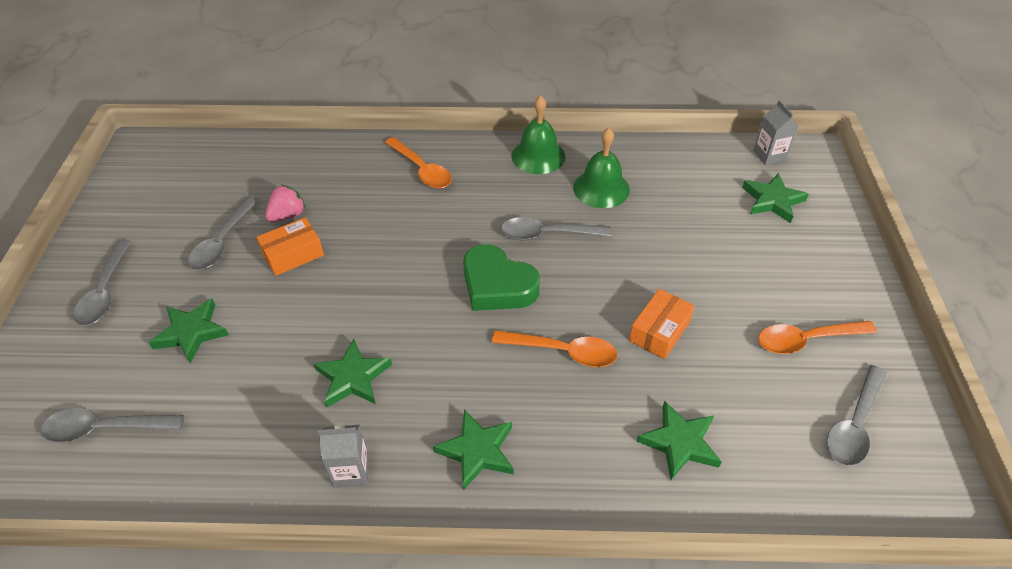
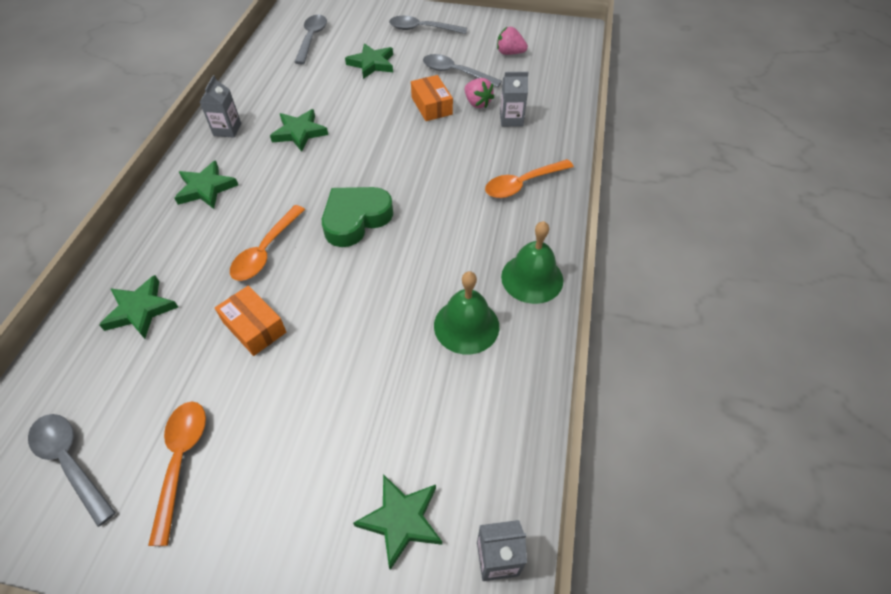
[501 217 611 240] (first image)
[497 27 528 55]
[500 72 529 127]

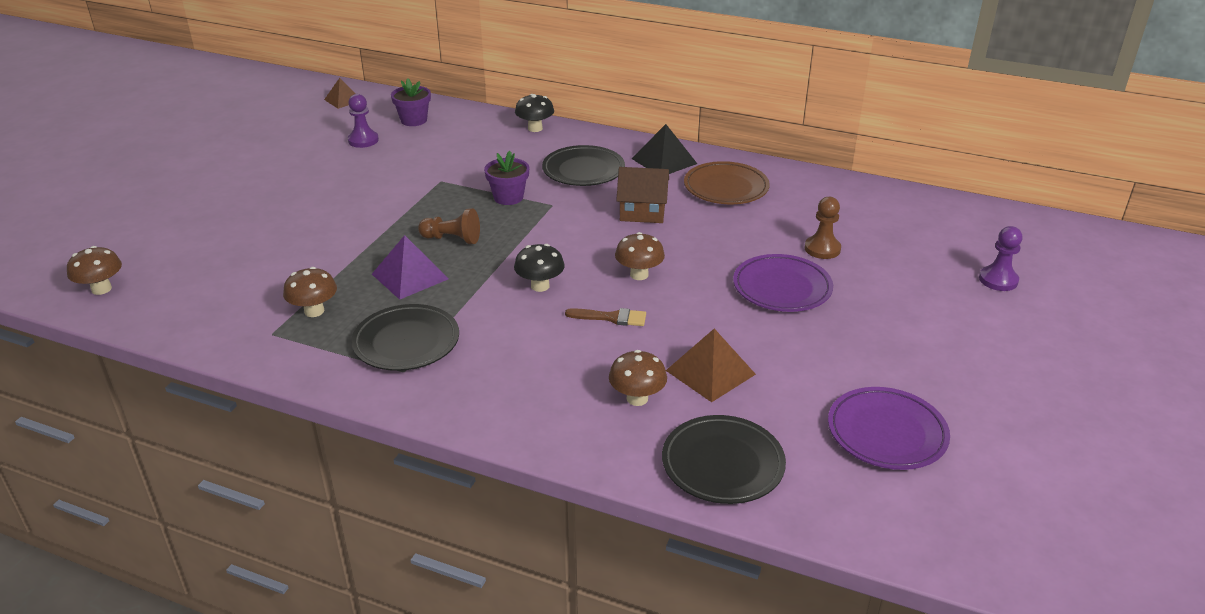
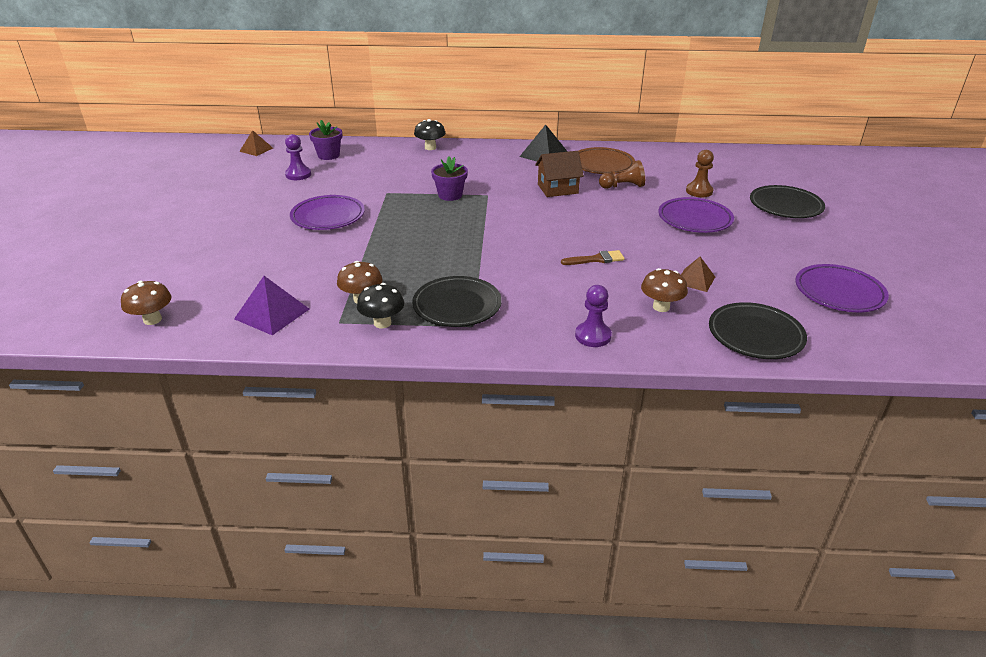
[615 232 665 280] (first image)
[290 195 365 230]
[234 276 309 335]
[599 160 645 189]
[357 283 404 328]
[750 185 825 218]
[575 285 612 347]
[681 257 715 292]

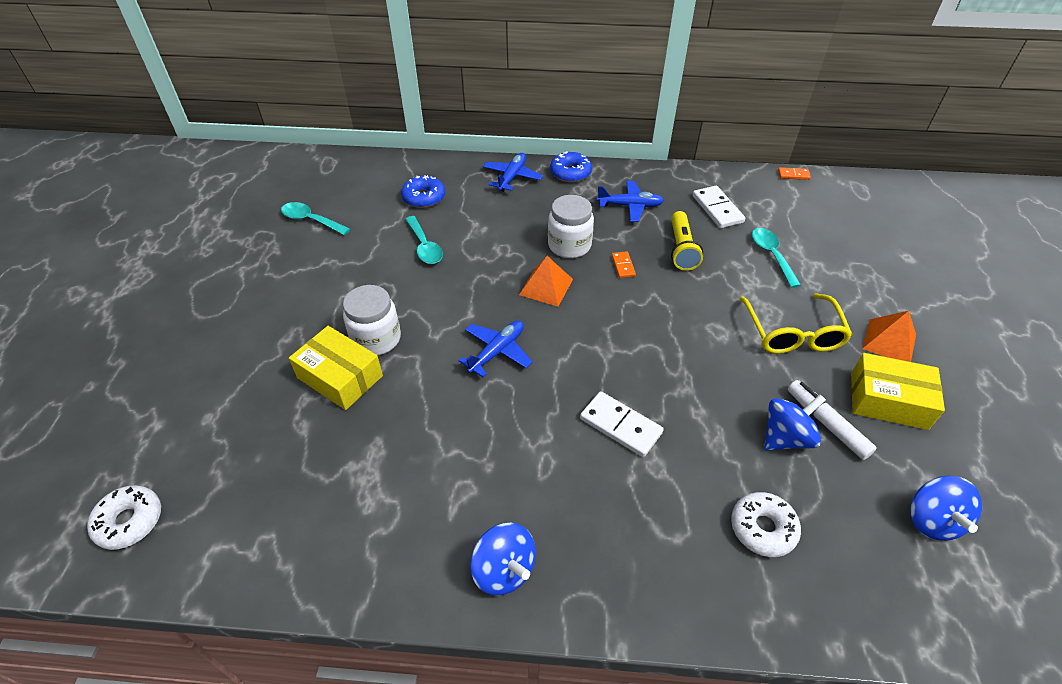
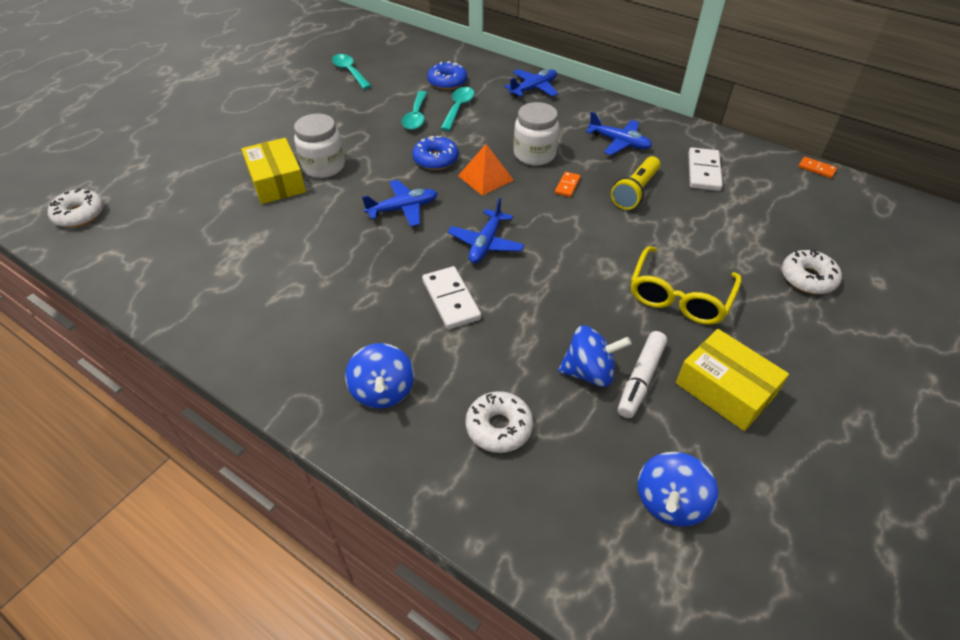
[862 311 916 362] (first image)
[448 198 524 263]
[782 250 842 294]
[345 343 414 408]
[412 136 459 170]
[440 87 475 131]
[618 331 667 418]

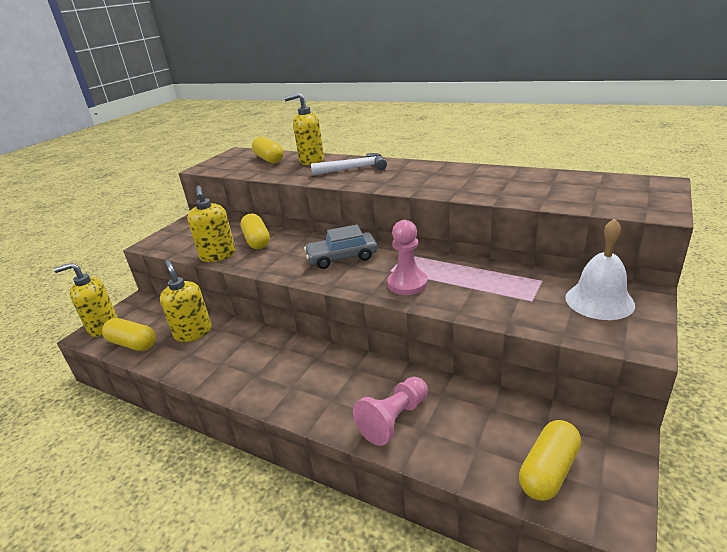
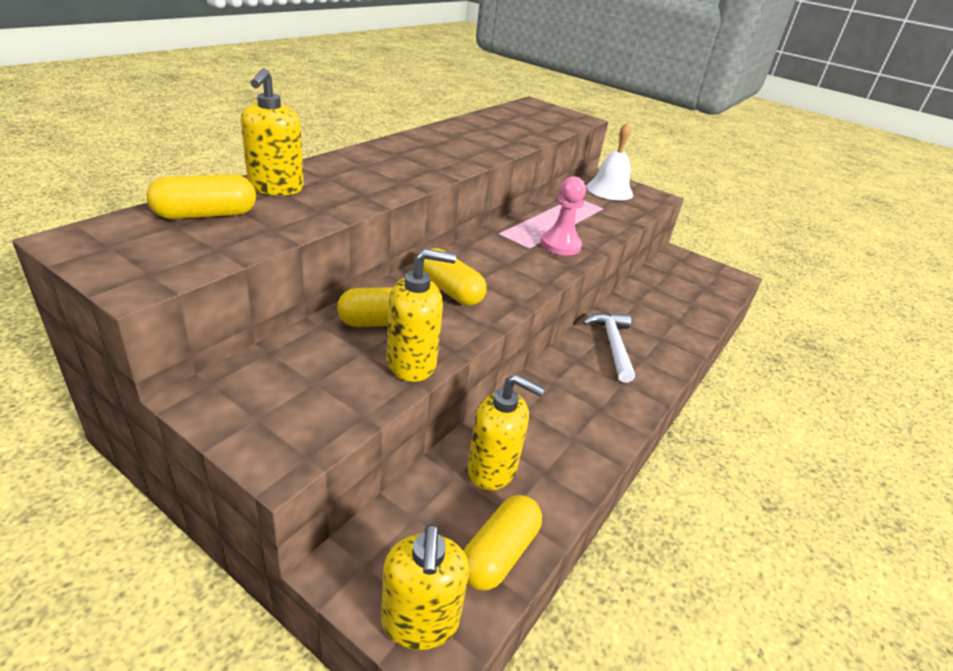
[304 225 377 269] (first image)
[353 377 428 446] (first image)
[582 312 635 383]
[423 248 487 306]
[467 374 545 490]

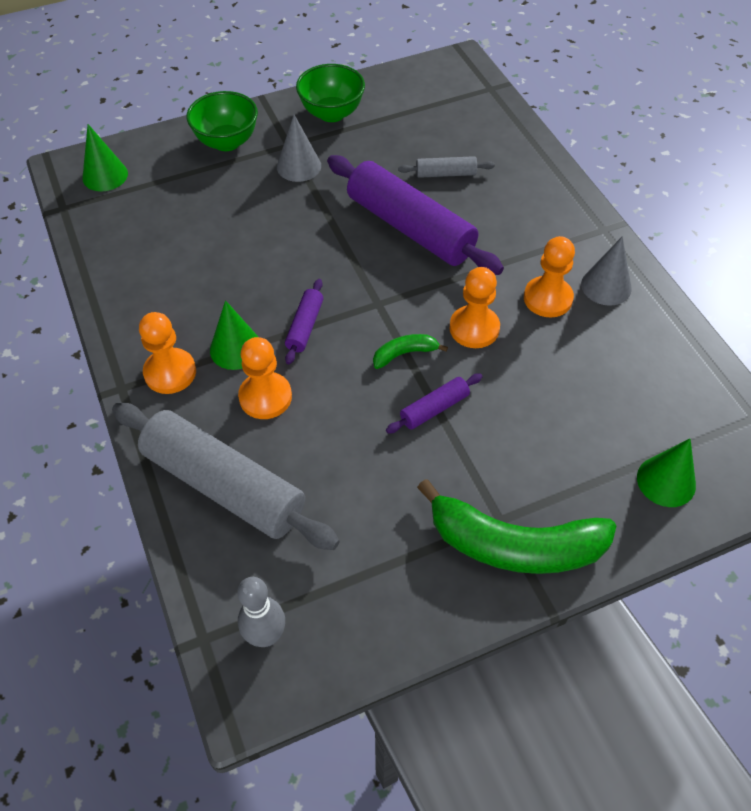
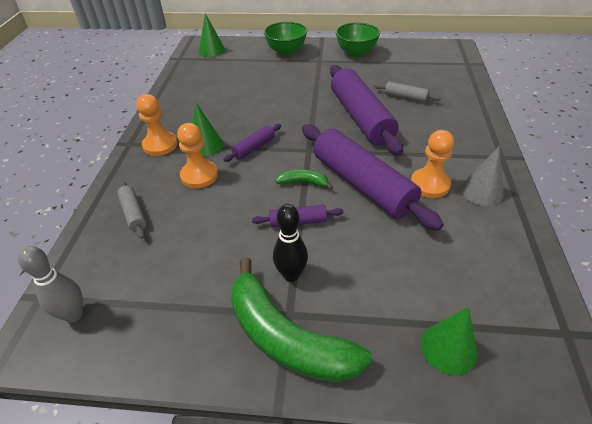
[277 115 321 182] (first image)
[273 204 308 282]
[302 124 444 231]
[117 181 146 239]

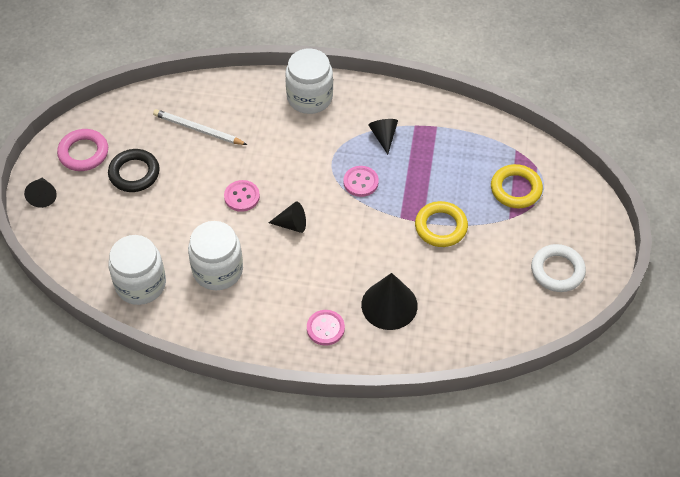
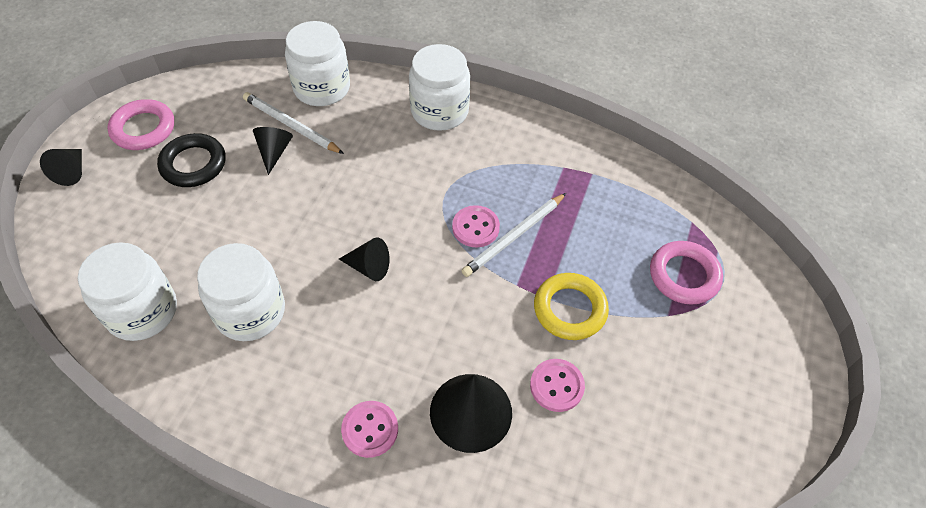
[531 244 586 292] (first image)
[285 21 350 106]
[461 193 566 277]
[530 359 585 412]
[253 127 293 175]
[650 241 723 305]

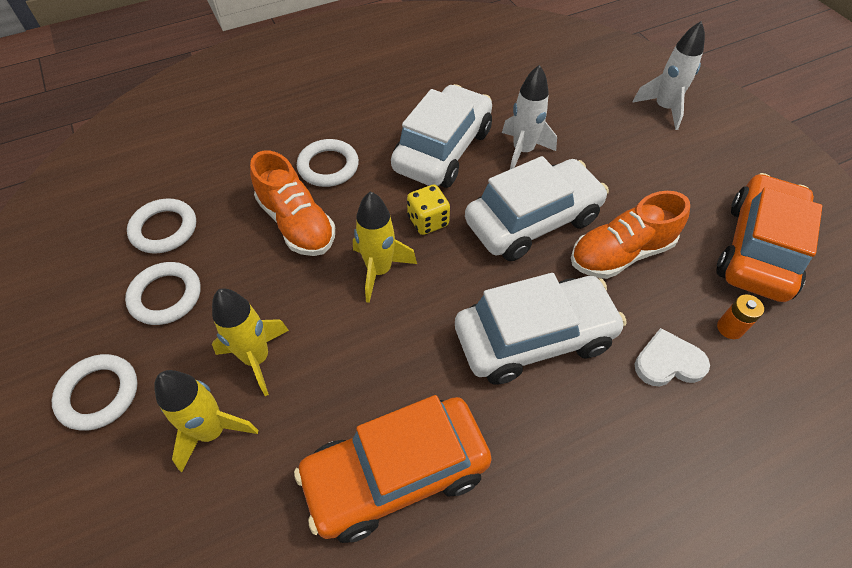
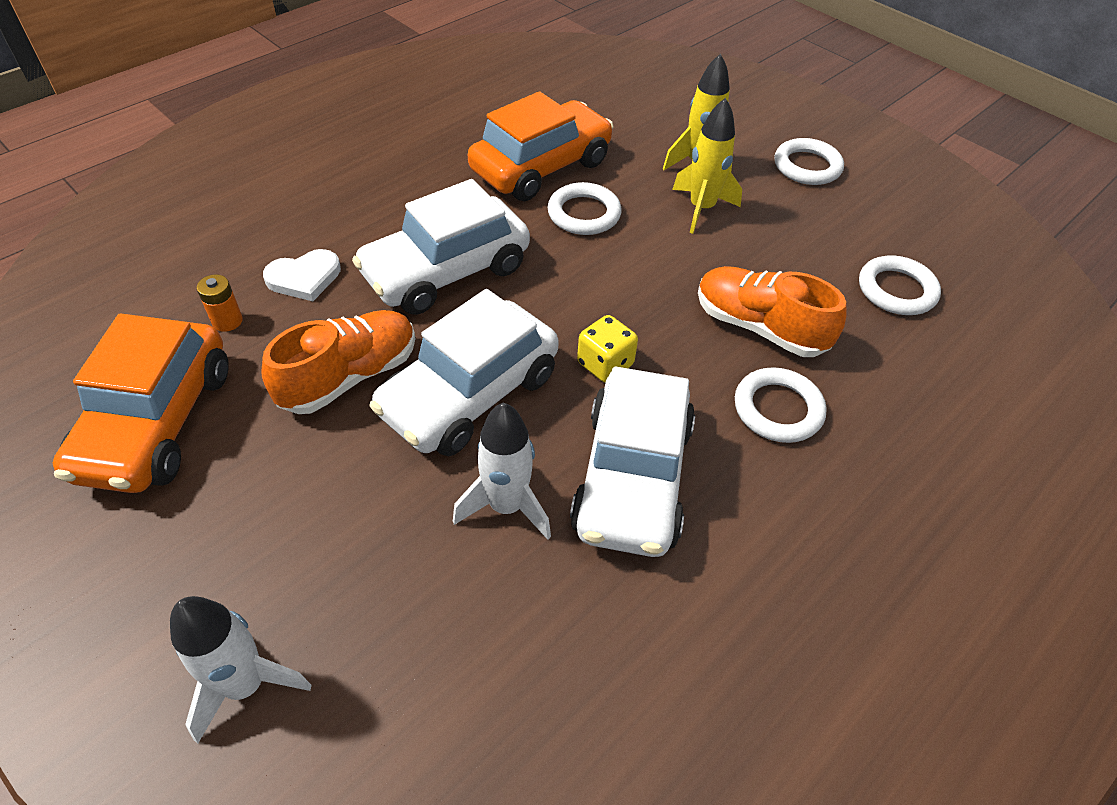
[353 191 417 303] (first image)
[547 182 622 235]

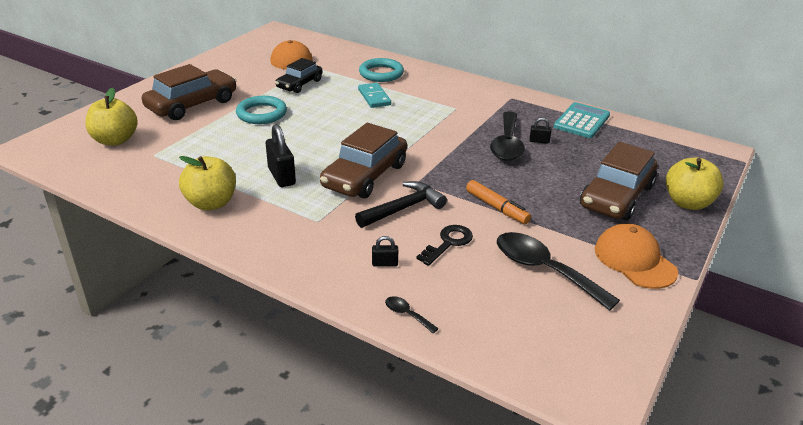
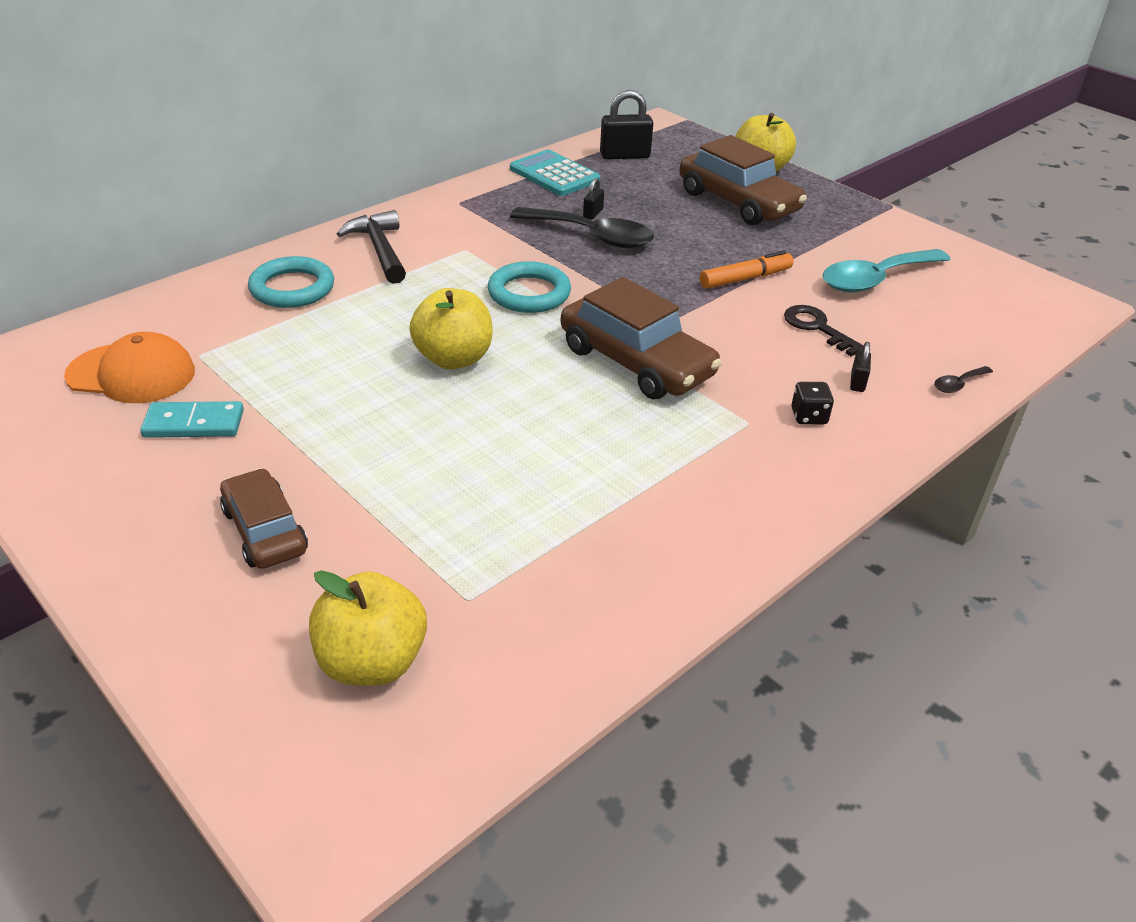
[275 58 323 93] (first image)
[595 224 678 289] (first image)
[792 382 834 424]
[409 288 493 369]
[488 261 571 313]
[600 90 653 160]
[337 210 406 284]
[140 401 244 438]
[822 249 951 293]
[220 468 308 569]

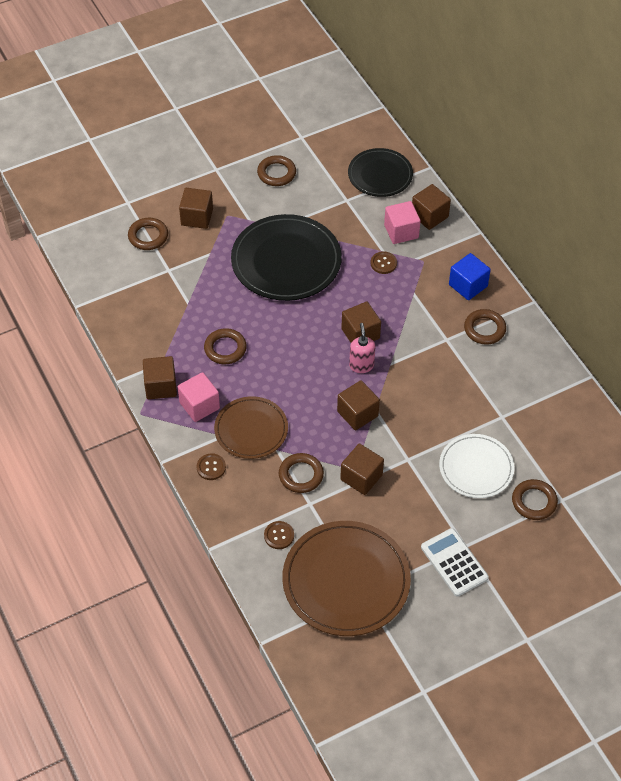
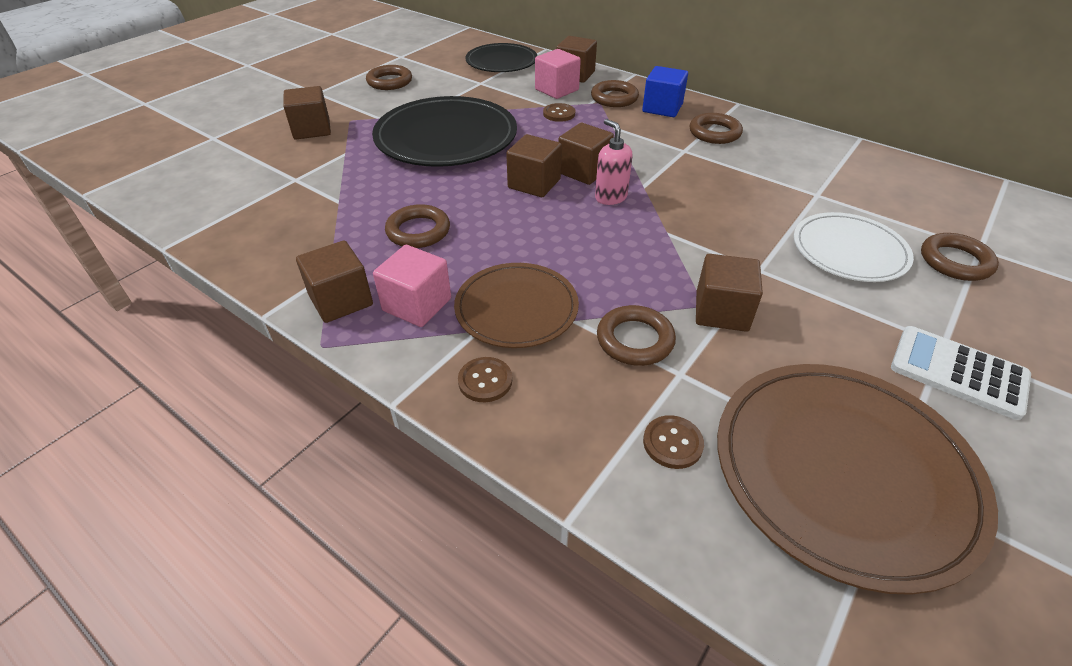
[591 80 639 107]
[506 134 562 197]

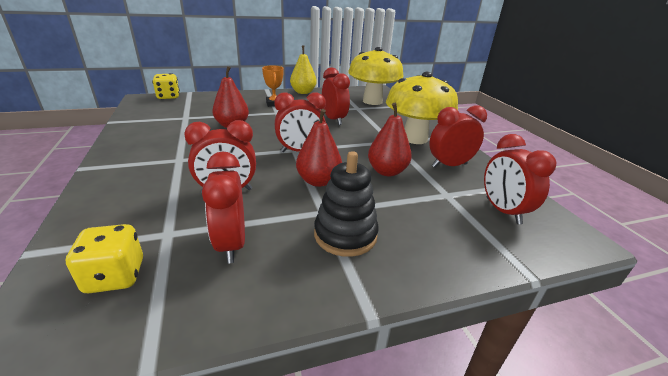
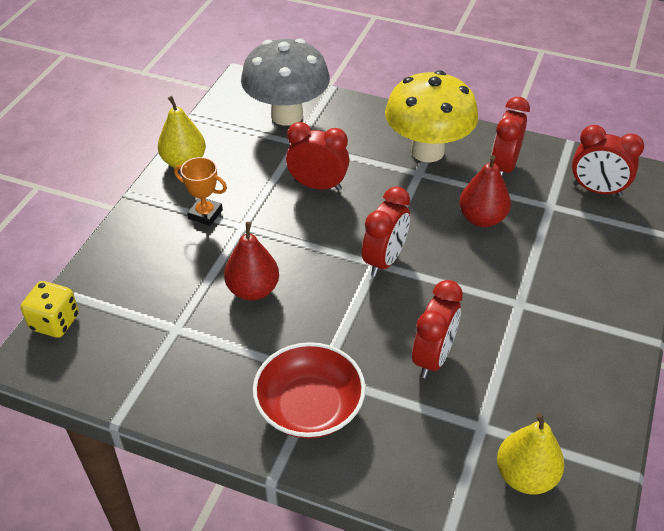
[202 151 245 263] (first image)
[296 109 342 187] (first image)
[314 151 379 257] (first image)
[253 342 366 439]
[497 412 564 495]
[241 39 330 126]

